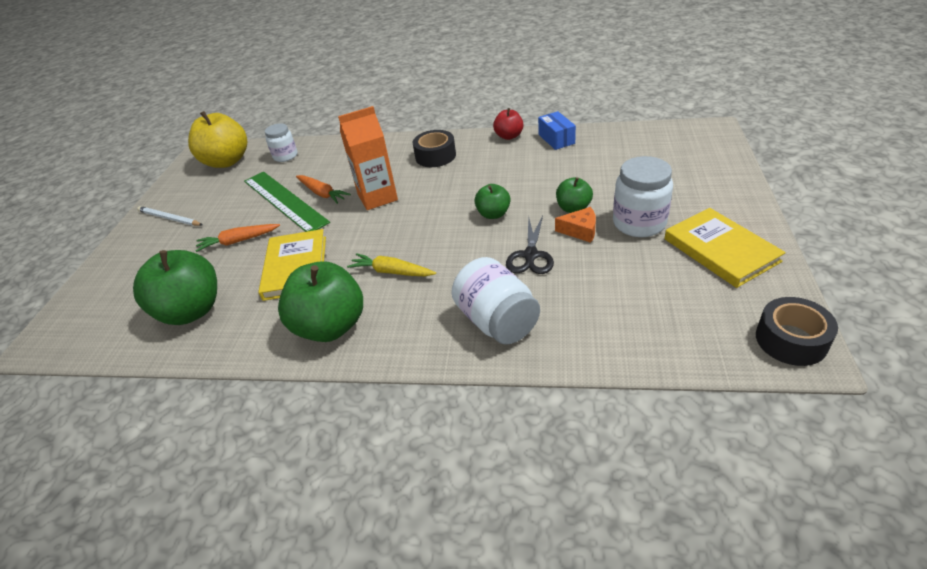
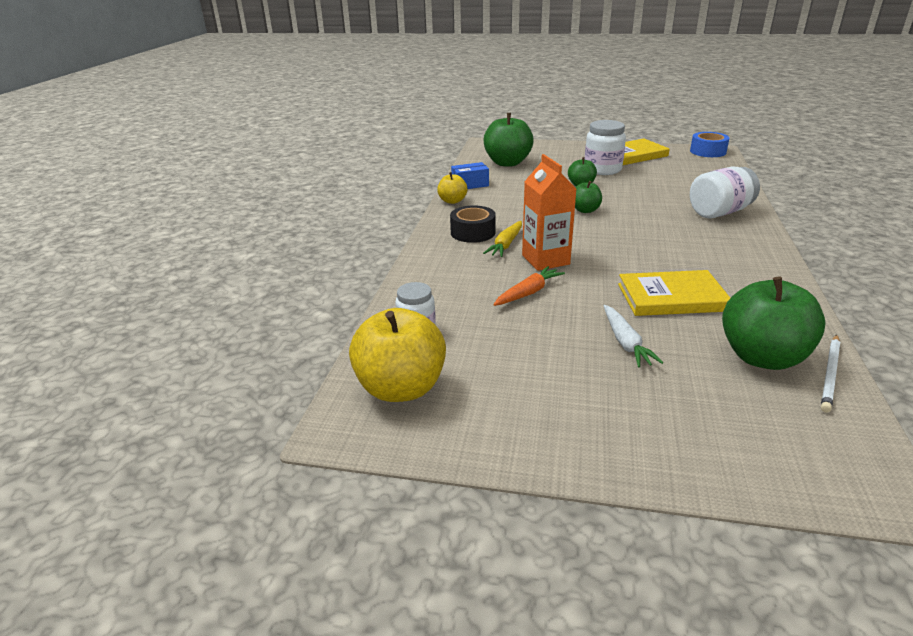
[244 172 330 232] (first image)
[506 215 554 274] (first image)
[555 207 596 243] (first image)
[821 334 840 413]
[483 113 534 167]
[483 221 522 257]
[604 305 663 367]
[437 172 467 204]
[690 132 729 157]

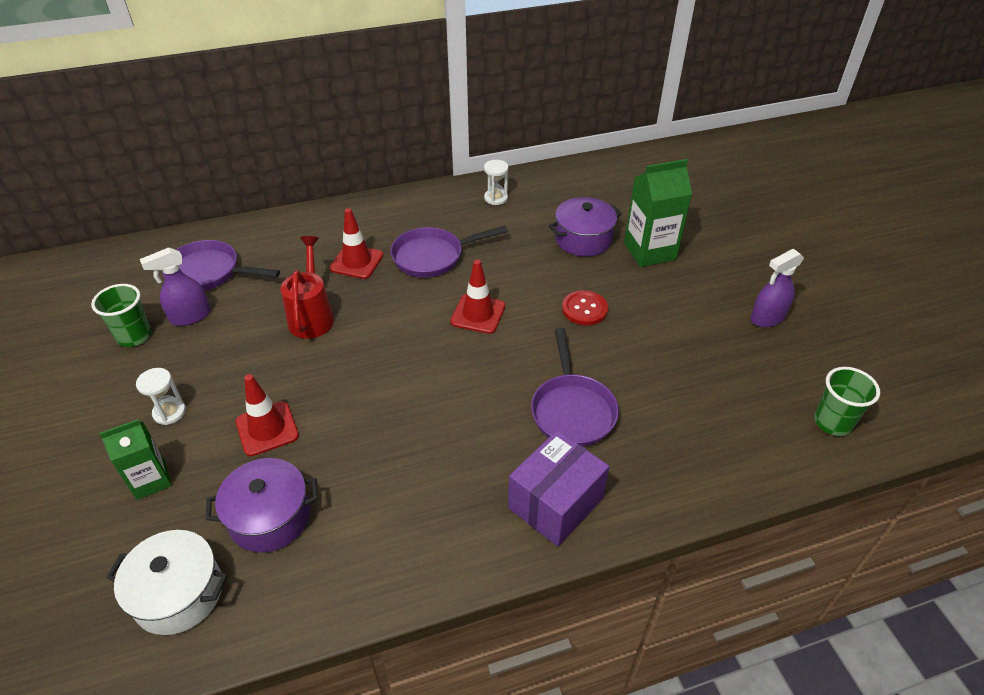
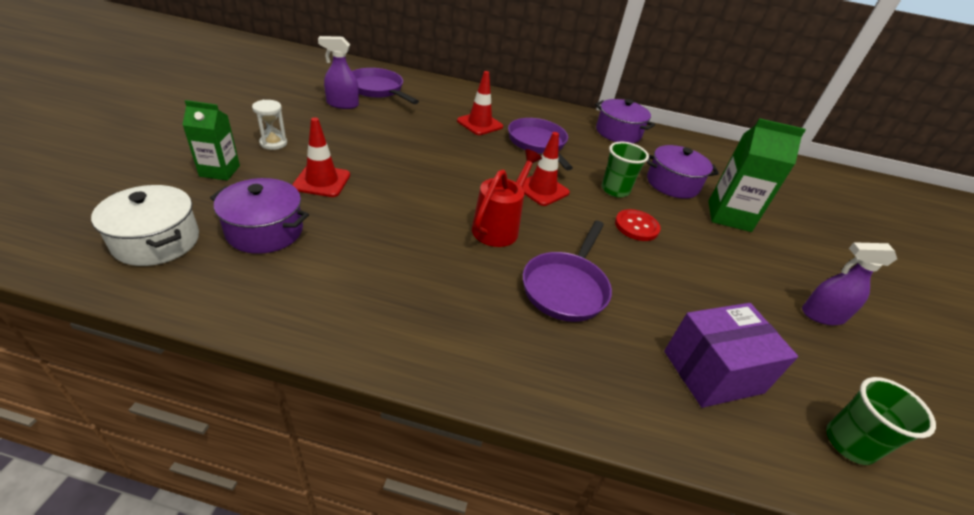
[602 142 649 197]
[472 149 542 247]
[664 303 798 408]
[595 99 655 143]
[508 118 573 170]

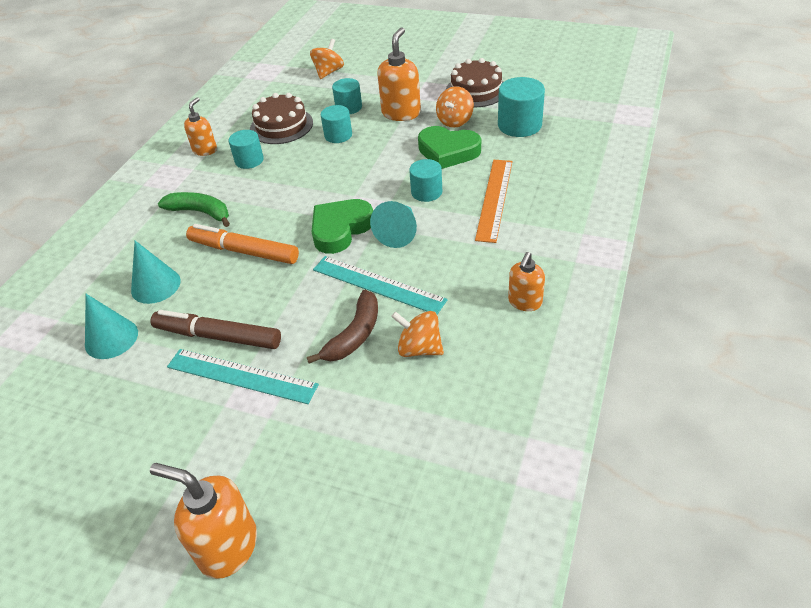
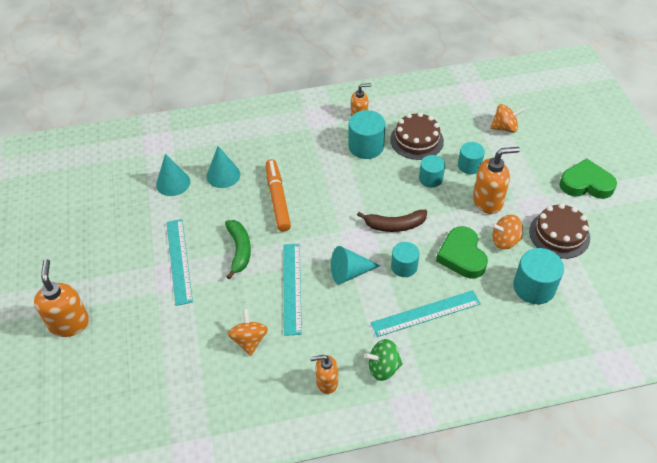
[151 310 281 349] (first image)
[364 339 403 381]
[225 220 251 279]
[357 210 427 232]
[559 159 617 199]
[371 290 481 337]
[348 110 385 159]

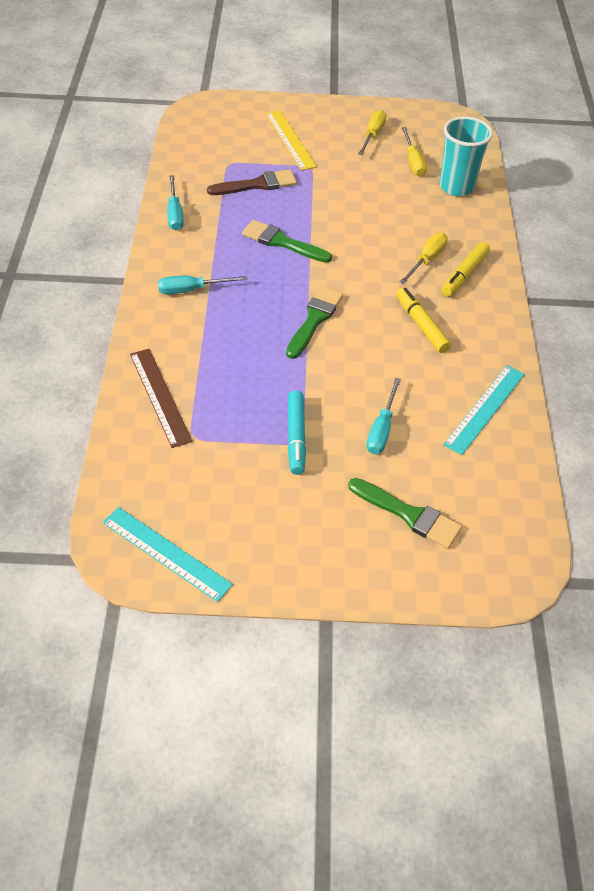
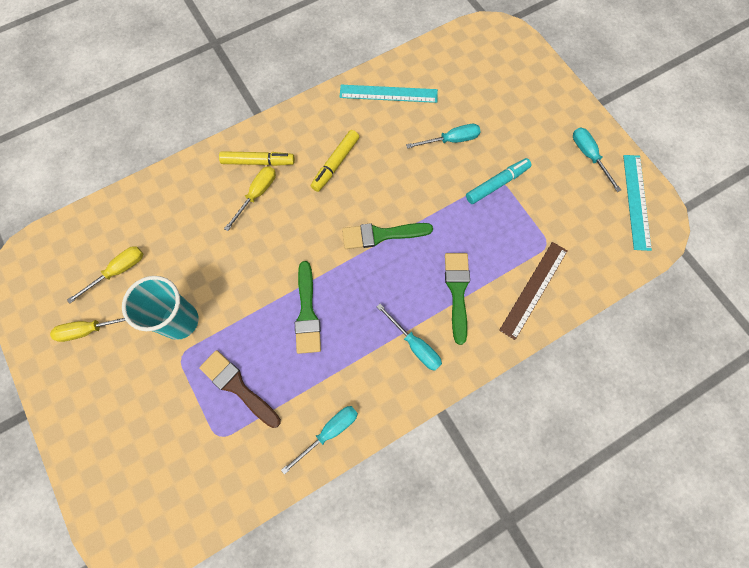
[266 111 317 170] (first image)
[573 128 621 192]
[445 253 470 345]
[122 276 198 340]
[224 166 276 231]

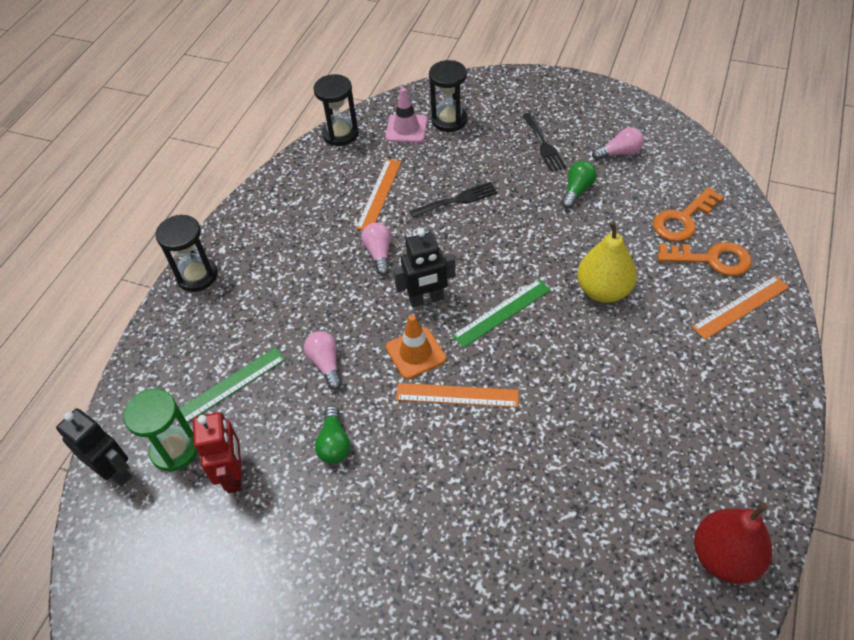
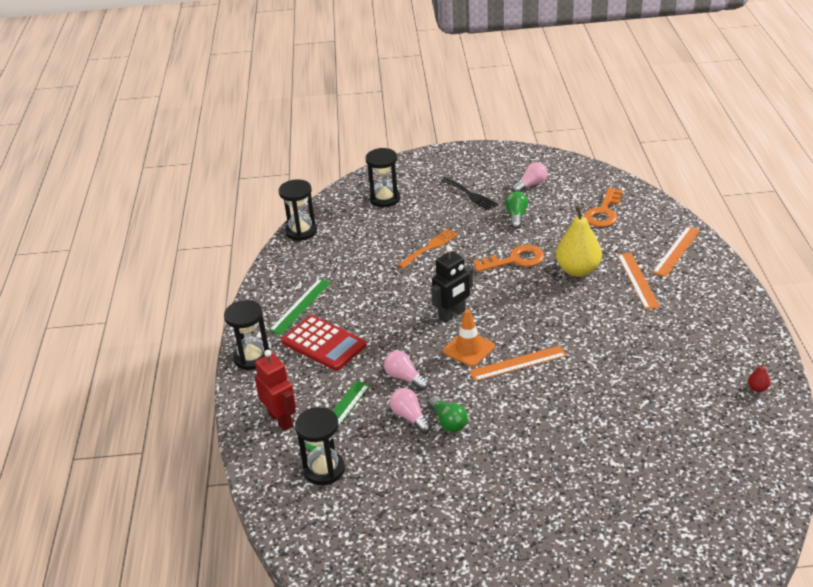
[56 408 131 486] (first image)
[385 88 428 143] (first image)
[281 315 367 371]
[254 350 296 431]
[617 253 660 310]
[390 388 431 434]
[269 279 331 335]
[473 245 544 272]
[295 407 345 485]
[398 229 458 269]
[748 361 770 392]

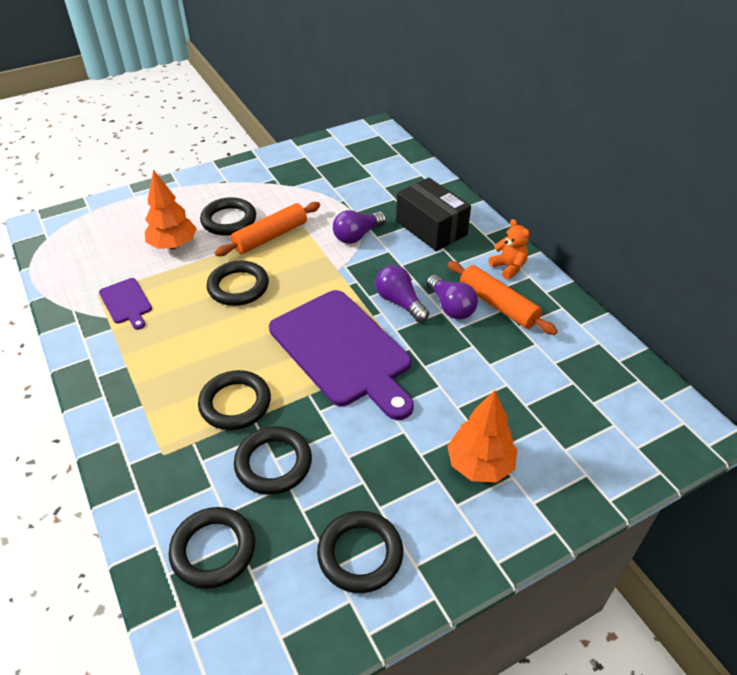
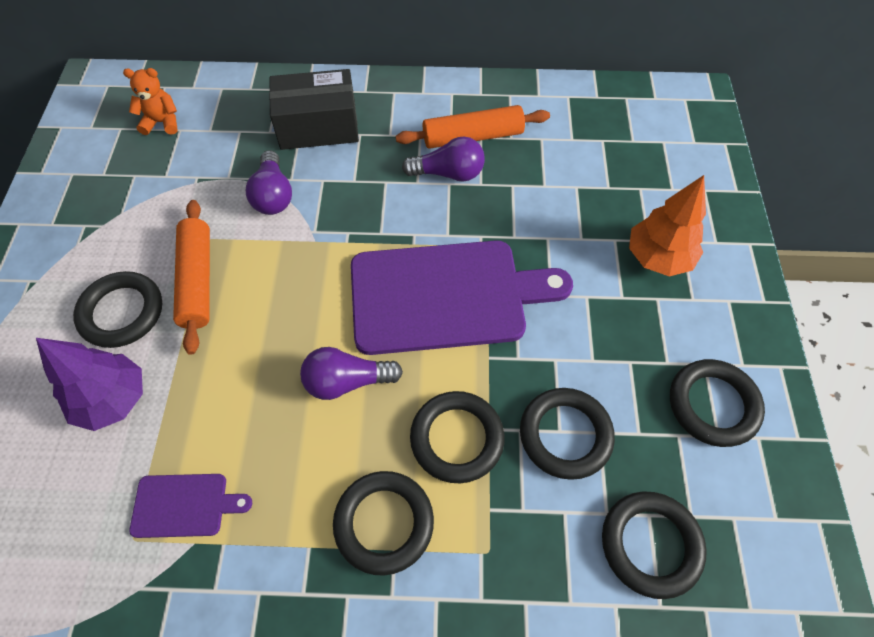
[333 471 434 576]
[300 347 403 400]
[123 68 177 135]
[36 338 143 431]

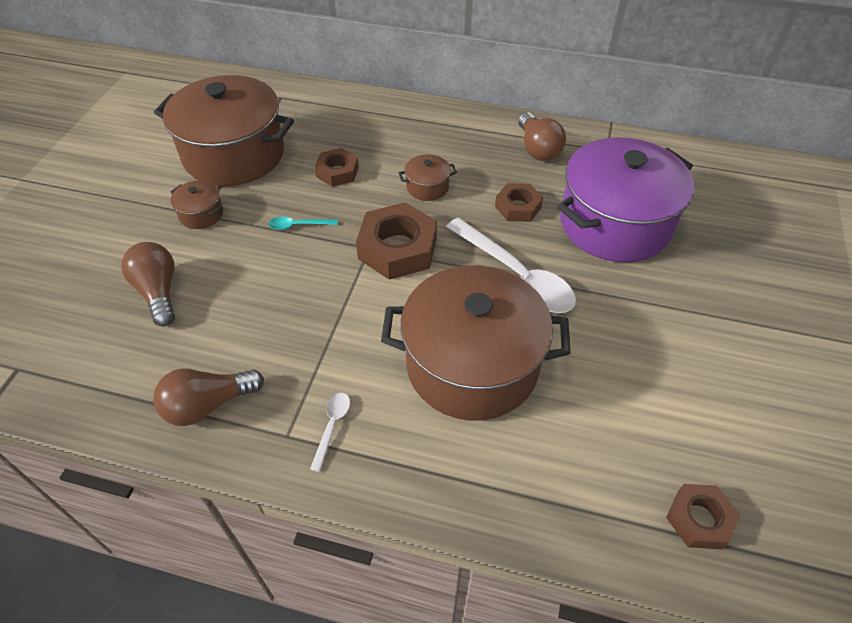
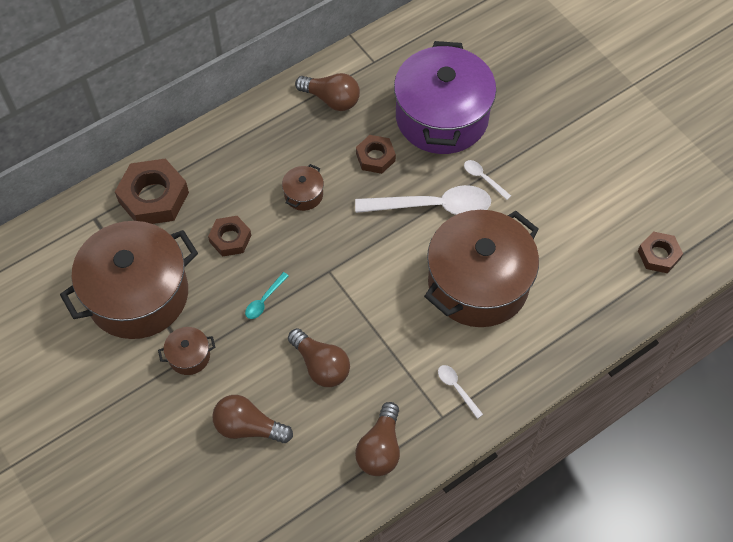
[288 328 350 387]
[464 160 511 200]
[115 158 189 224]

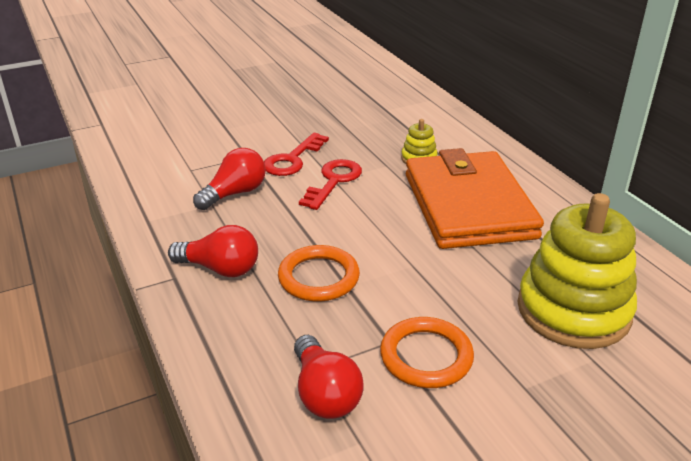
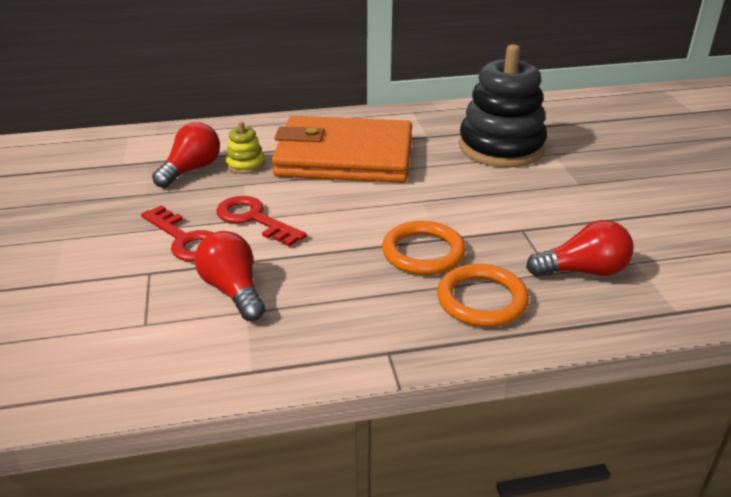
[152 122 220 188]
[437 264 529 327]
[459 44 547 167]

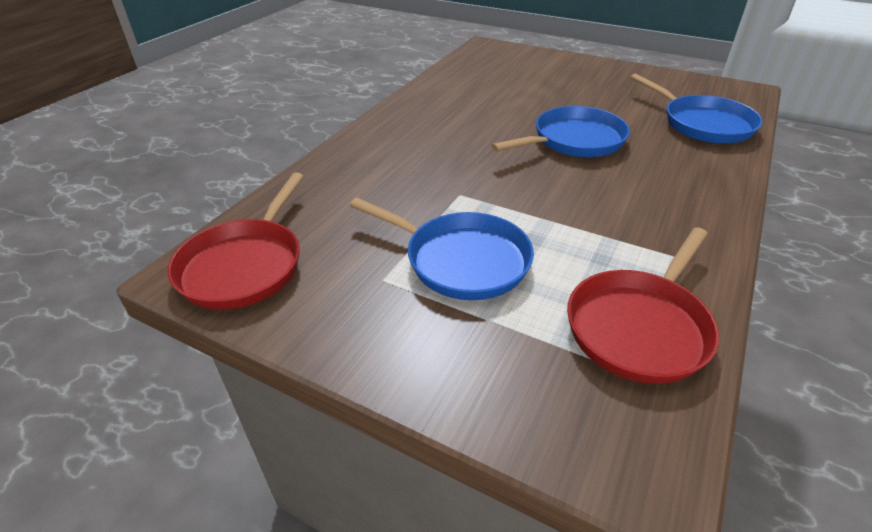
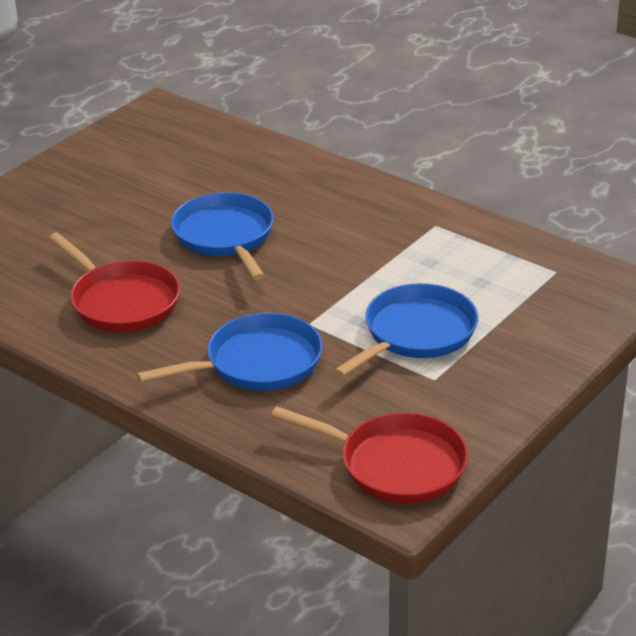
[48 232 180 332]
[137 313 323 391]

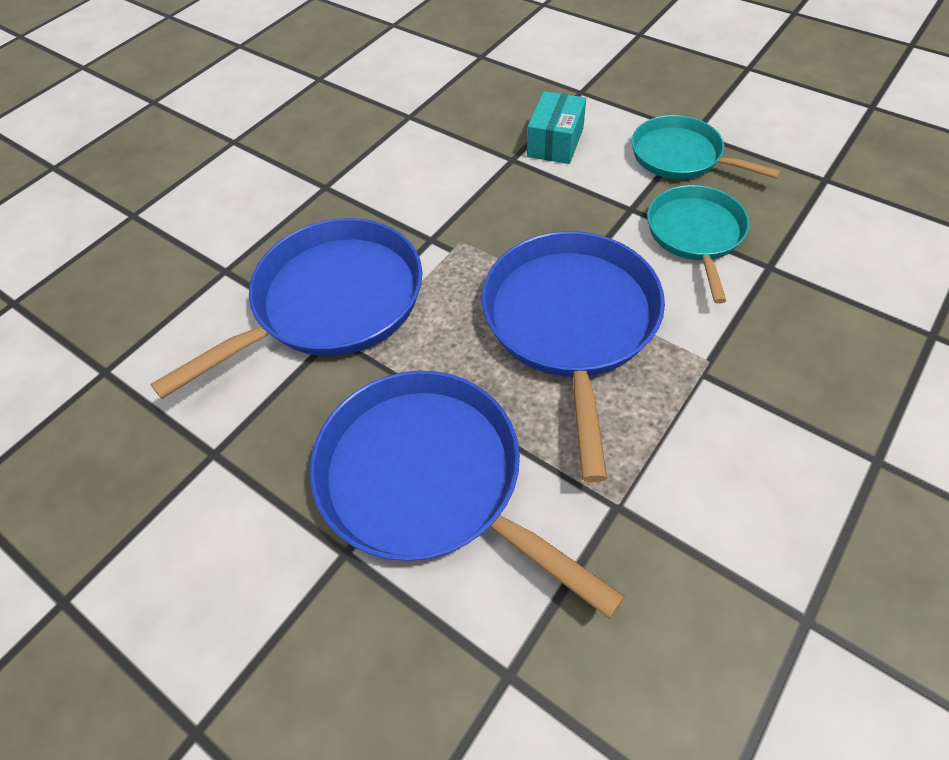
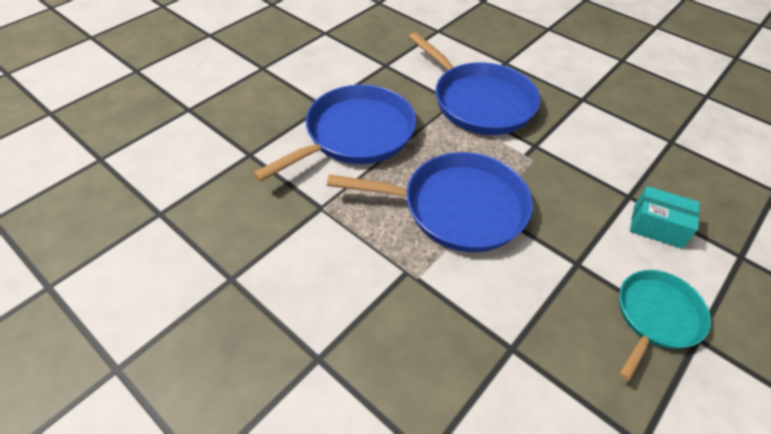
[647 185 750 304] (first image)

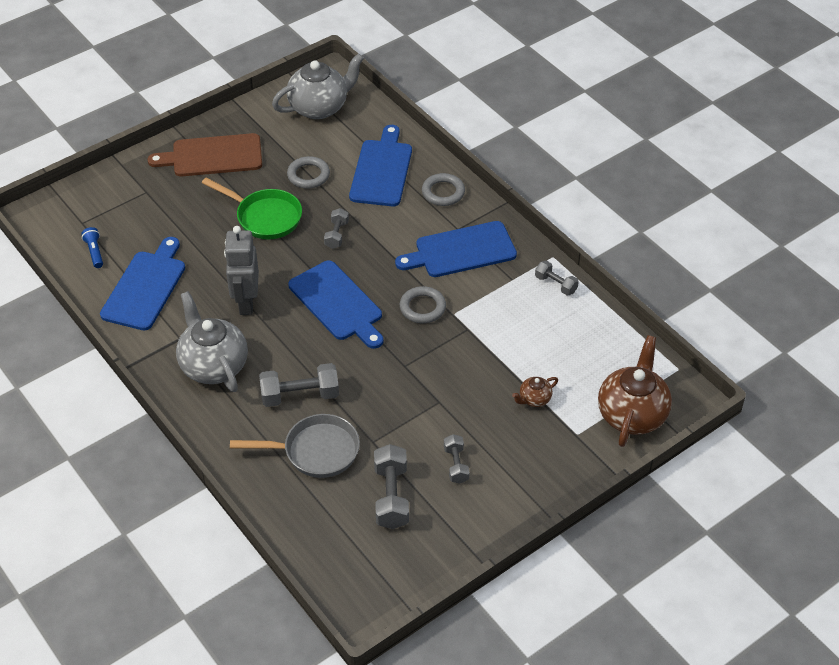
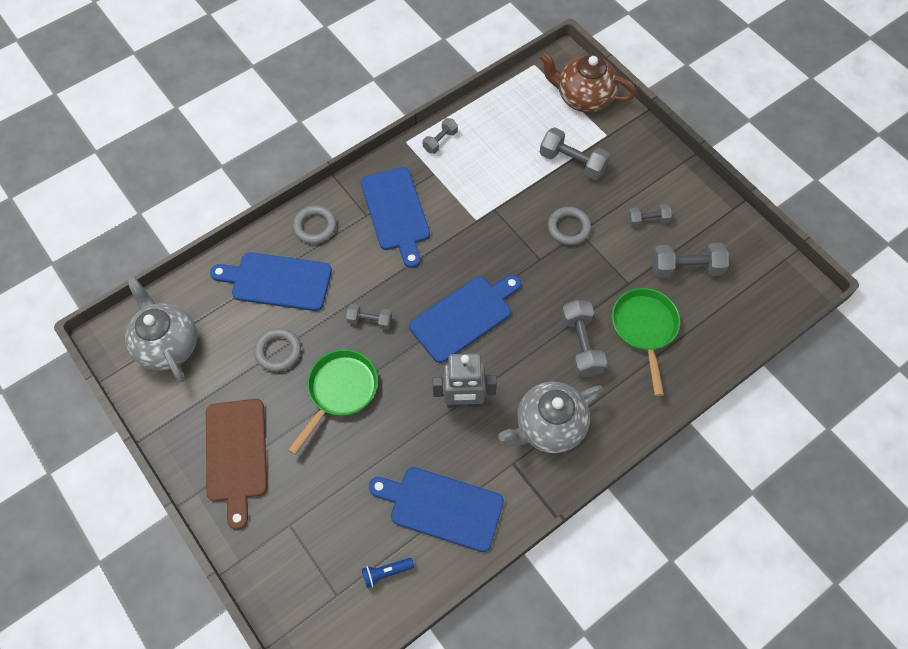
[548 207 591 245]
[540 128 610 180]
[612 288 680 396]

